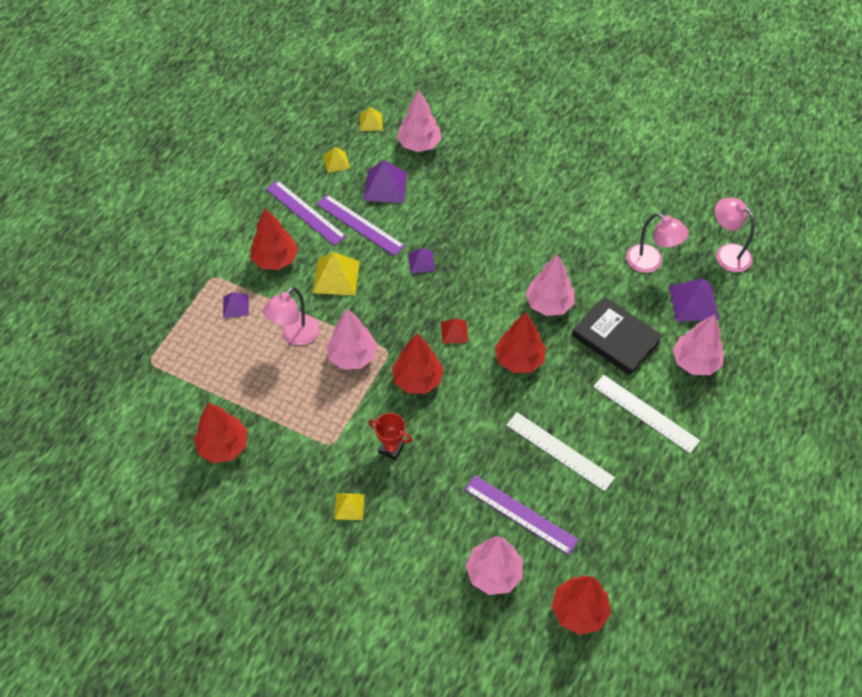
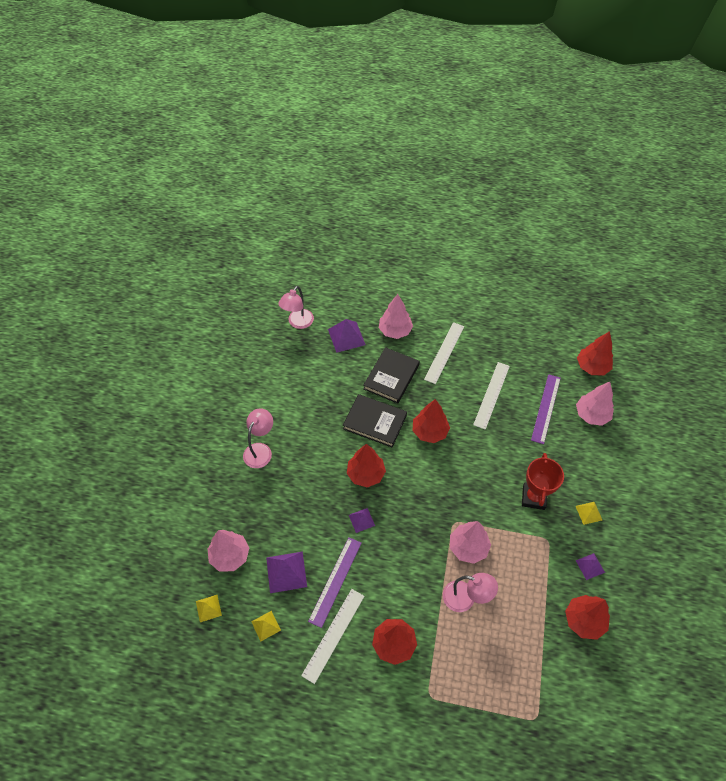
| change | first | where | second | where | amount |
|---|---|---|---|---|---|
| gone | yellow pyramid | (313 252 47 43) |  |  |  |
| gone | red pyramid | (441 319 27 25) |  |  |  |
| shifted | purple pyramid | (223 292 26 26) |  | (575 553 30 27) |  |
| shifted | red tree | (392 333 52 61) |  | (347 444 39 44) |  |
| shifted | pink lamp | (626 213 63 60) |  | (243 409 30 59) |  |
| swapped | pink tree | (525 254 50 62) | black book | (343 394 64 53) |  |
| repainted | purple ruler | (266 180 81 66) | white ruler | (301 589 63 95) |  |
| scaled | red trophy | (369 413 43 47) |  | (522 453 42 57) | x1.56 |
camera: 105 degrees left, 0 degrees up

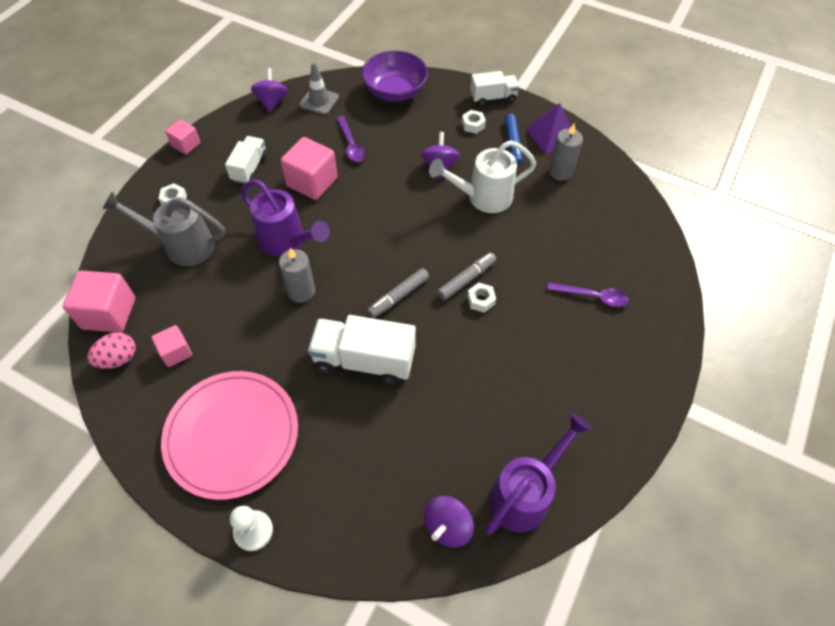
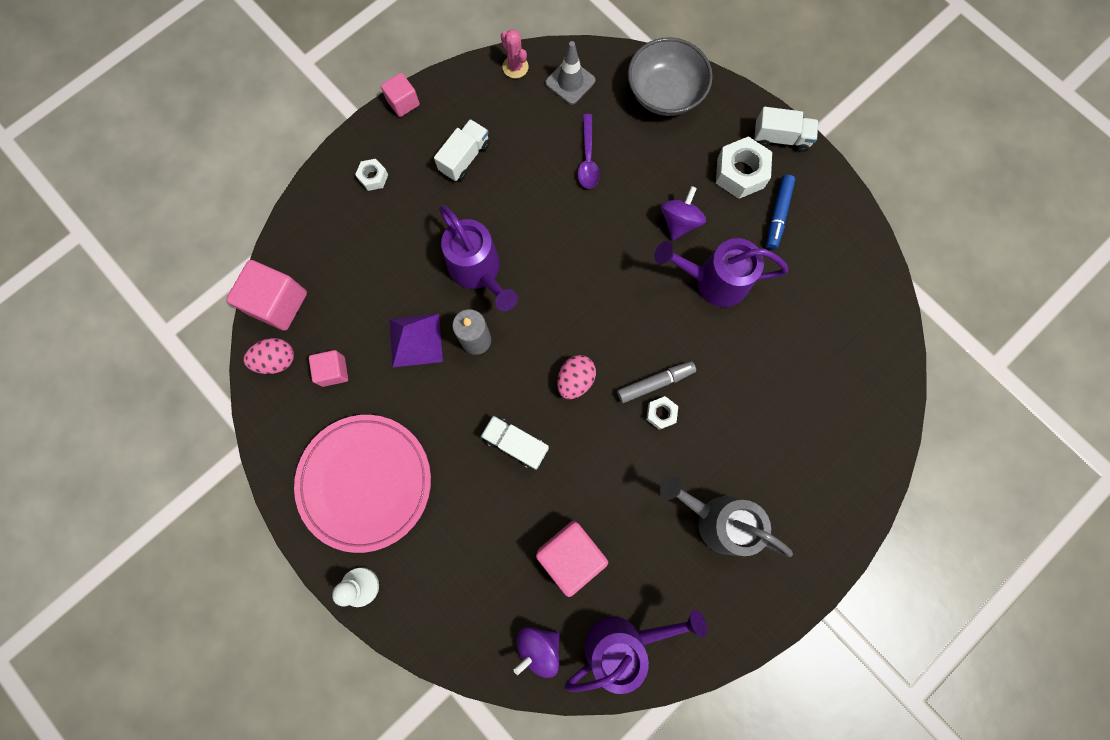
| change | first | where | second | where | amount |
|---|---|---|---|---|---|
| gone | purple spoon | (547 282 82 25) |  |  |  |
| gone | grey candle | (549 124 34 57) |  |  |  |
| shifted | grey watering can | (102 191 123 75) |  | (660 476 133 81) |  |
| shifted | pink cube | (281 137 56 63) |  | (536 521 72 76) |  |
| shifted | purple pyramid | (526 103 45 51) |  | (389 314 54 53) |  |
| swapped | purple spinning top | (251 68 37 45) | pink cactus | (501 29 28 49) |  |
| swapped | grey marker | (367 268 62 50) | pink egg | (557 355 39 44) |  |
| repainted | purple bowl | (361 51 67 51) | grey bowl | (628 37 85 79) |  |
| repainted | white watering can | (429 140 107 73) | purple watering can | (655 238 133 69) |  |
| scaled | white truck | (308 315 108 70) |  | (481 416 68 54) | x0.60 |
| scaled | white nut | (462 110 24 24) |  | (716 136 56 63) | x1.85 |
camera: 20 degrees right, 20 degrees up

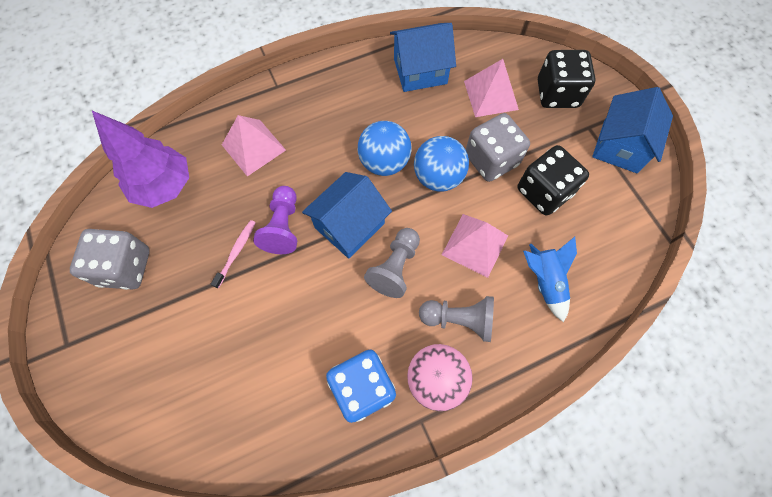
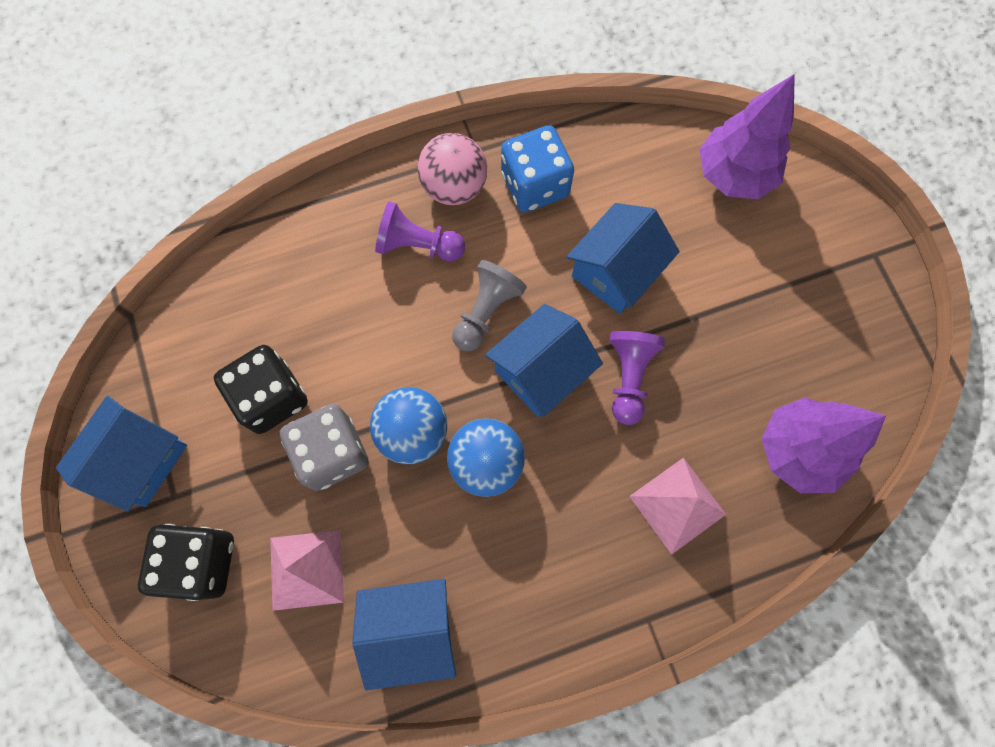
| change | first | where | second | where | amount |
|---|---|---|---|---|---|
| gone | grey dice | (70 229 80 61) |  |  |  |
| gone | pink toothbrush | (211 220 45 68) |  |  |  |
| gone | pink pyramid | (442 214 66 64) |  |  |  |
| gone | blue rocket | (523 237 54 85) |  |  |  |
| new |  |  | blue house | (567 203 113 111) |  |
| new |  |  | purple tree | (699 74 96 125) |  |
| repainted | grey pawn | (419 296 75 46) | purple pawn | (375 201 90 60) |  |
camera: 175 degrees left, 5 degrees up

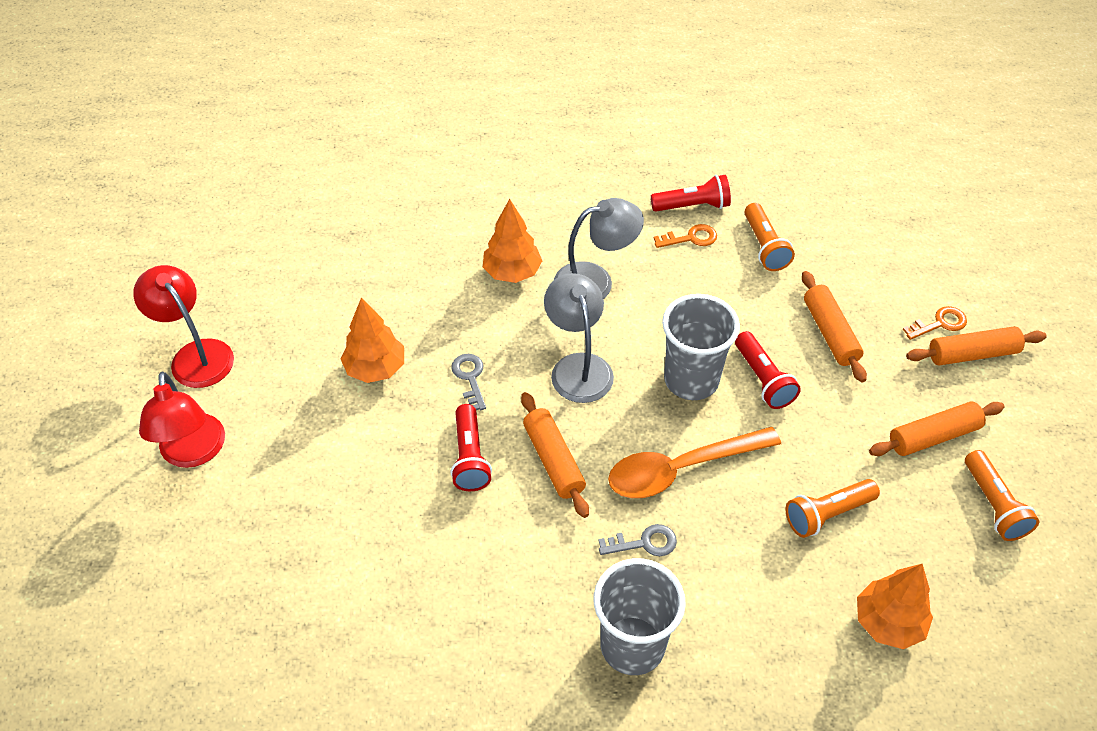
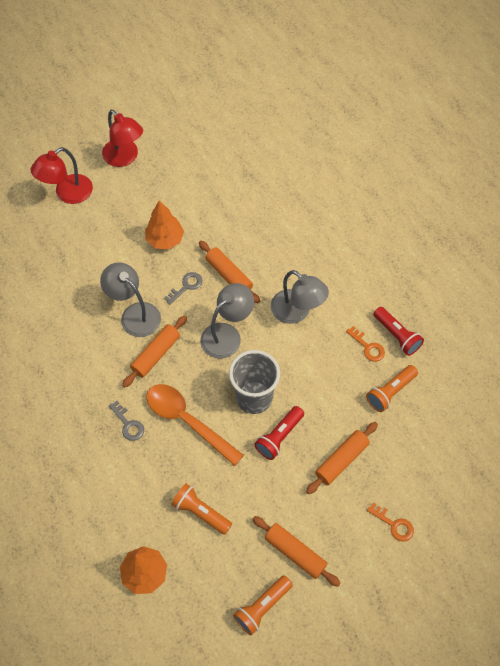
| change | first | where | second | where | amount |
|---|---|---|---|---|---|
| gone | orange tree | (483 199 59 84) |  |  |  |
| gone | grey cup | (594 558 92 117) |  |  |  |
| shifted | orange rolling pin | (906 326 141 39) |  | (199 241 61 62) |  |
| swapped | red flashlight | (450 404 42 87) | grey lamp | (100 262 61 75) |  |
| rotated | red lamp | (133 265 101 123) |  | (102 110 41 57) | 120 degrees clockwise |
camera: 60 degrees right, 10 degrees up

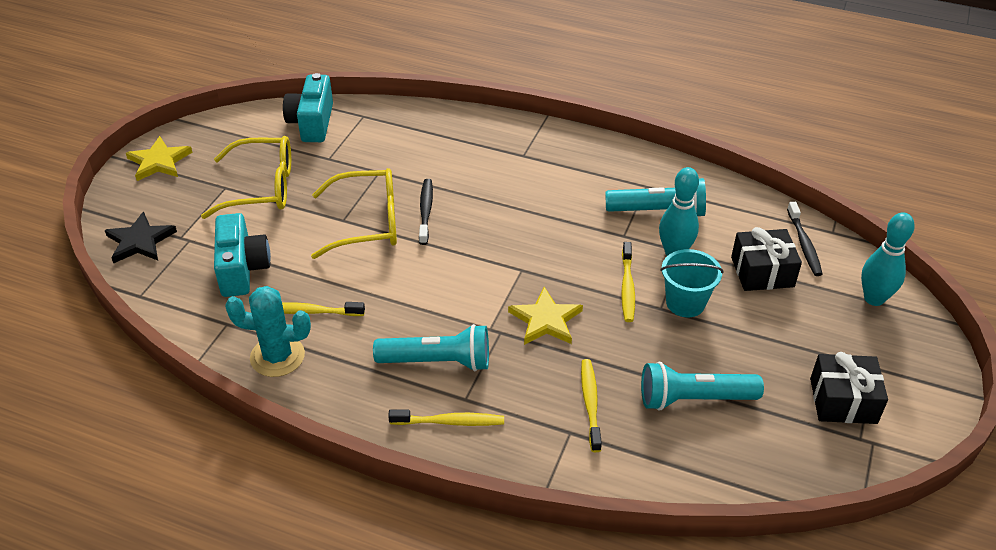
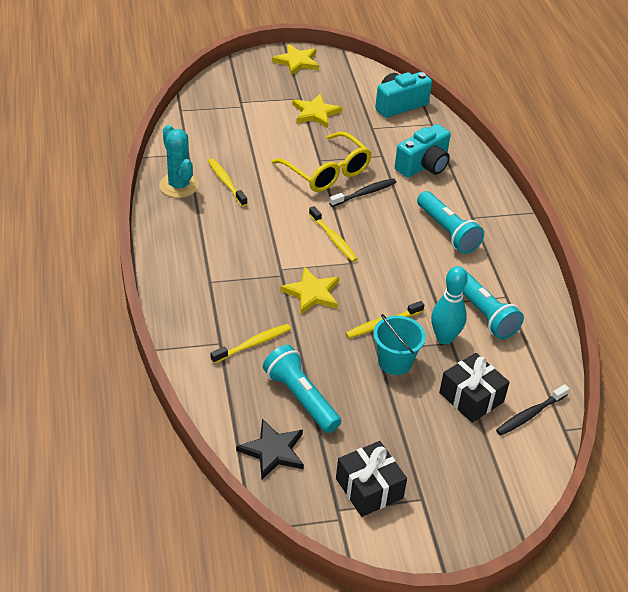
| change | first | where | second | where | amount |
|---|---|---|---|---|---|
| gone | turquoise bowling pin | (861 213 54 93) |  |  |  |
| shifted | black star | (105 212 72 52) |  | (236 419 68 60) |  |
| shifted | turquoise camera | (214 213 57 84) |  | (394 124 57 54) |  |
| shifted | turquoise flashlight | (373 324 116 47) |  | (417 191 67 63) |  |
| shifted | yellow toothbrush | (388 410 116 16) |  | (309 206 49 56) |  |
| swapped | yellow glasses | (201 136 90 83) | yellow star | (292 93 51 35) |  |
camera: 55 degrees right, 0 degrees up

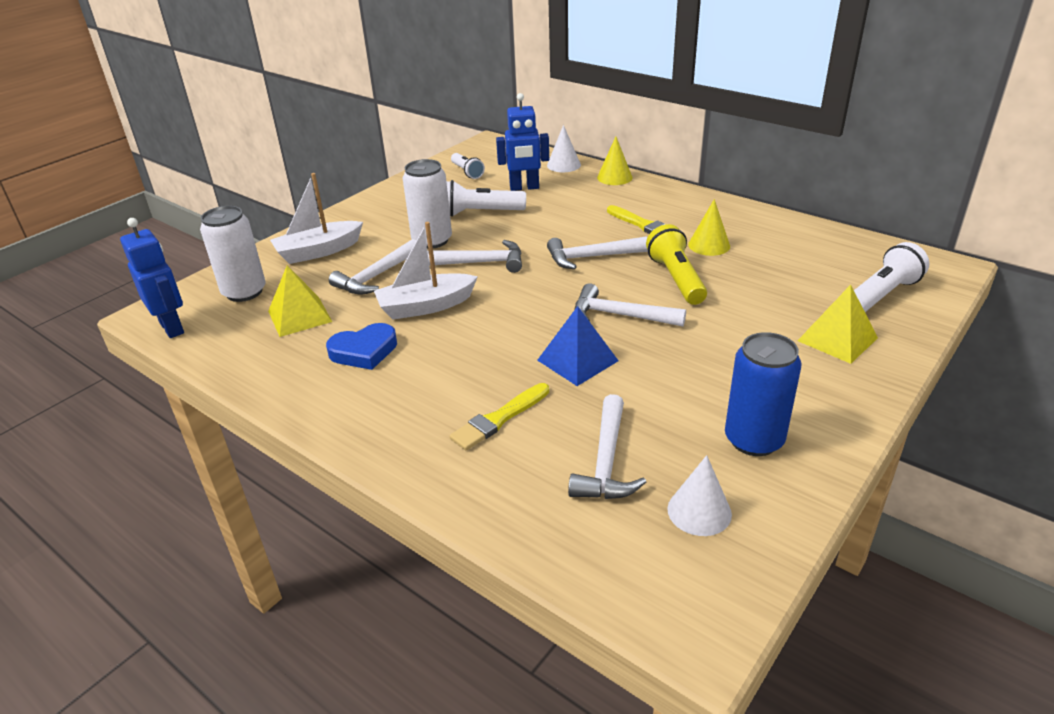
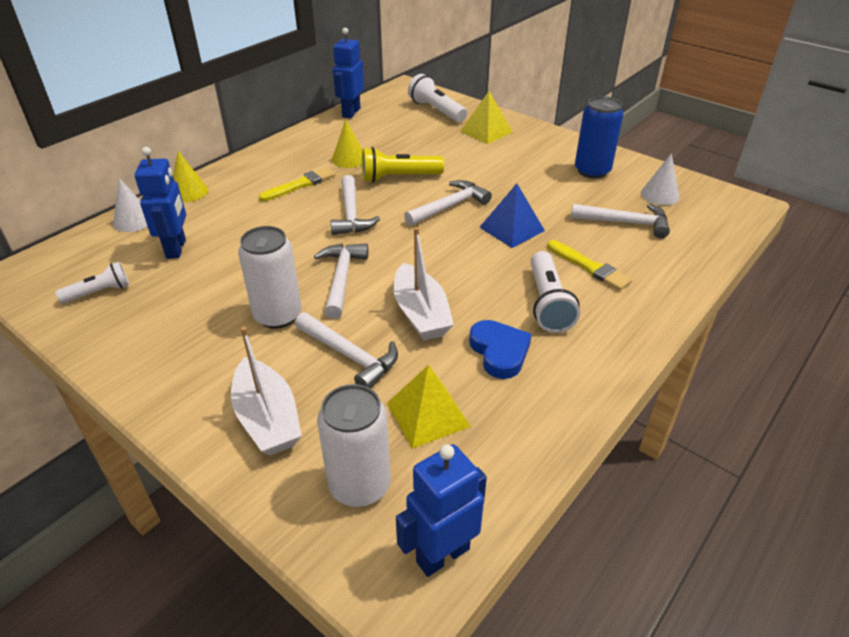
| change | first | where | second | where | amount |
|---|---|---|---|---|---|
| new |  |  | blue robot | (333 28 31 91) |  |
| shifted | white flashlight | (446 180 80 37) |  | (530 251 50 82) |  |
| rotated | white hammer | (574 283 112 44) |  | (404 180 88 46) | 150 degrees counterclockwise |
camera: 90 degrees left, 5 degrees up

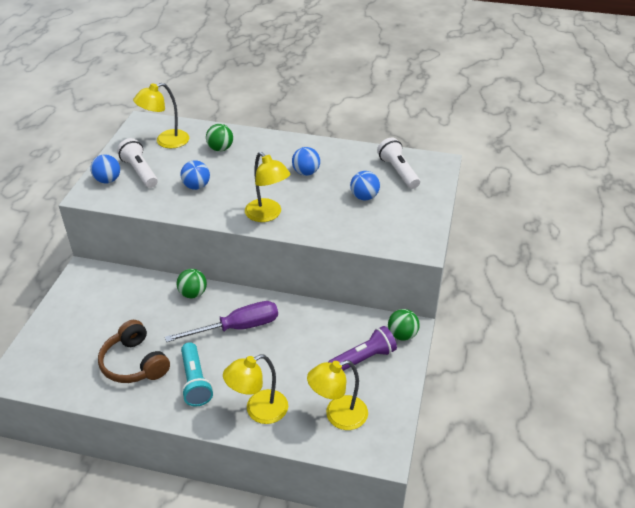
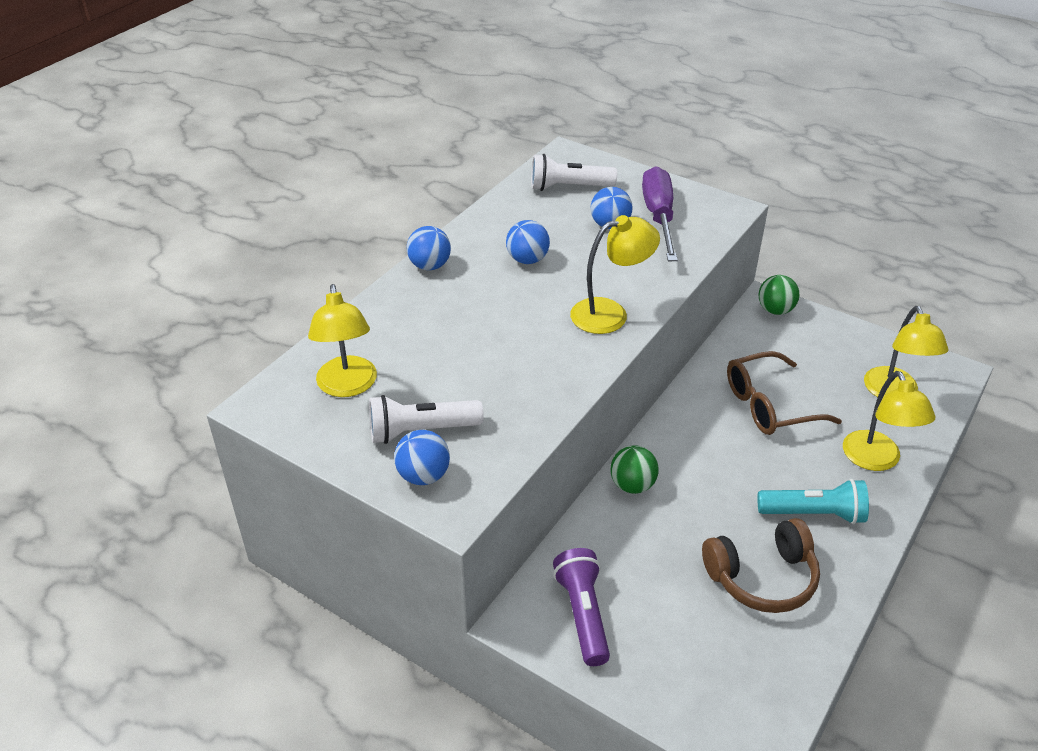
| change | first | where | second | where | amount |
|---|---|---|---|---|---|
| gone | green ball | (206 124 27 27) |  |  |  |
| new |  |  | brown glasses | (727 351 115 84) |  |
| shifted | purple screwdriver | (165 301 113 41) |  | (642 166 36 95) |  |
| shifted | blue ball | (180 160 30 30) |  | (407 226 44 44) |  |
| shifted | purple flashlight | (328 326 69 45) |  | (553 548 57 118) |  |
camera: 70 degrees left, 0 degrees up

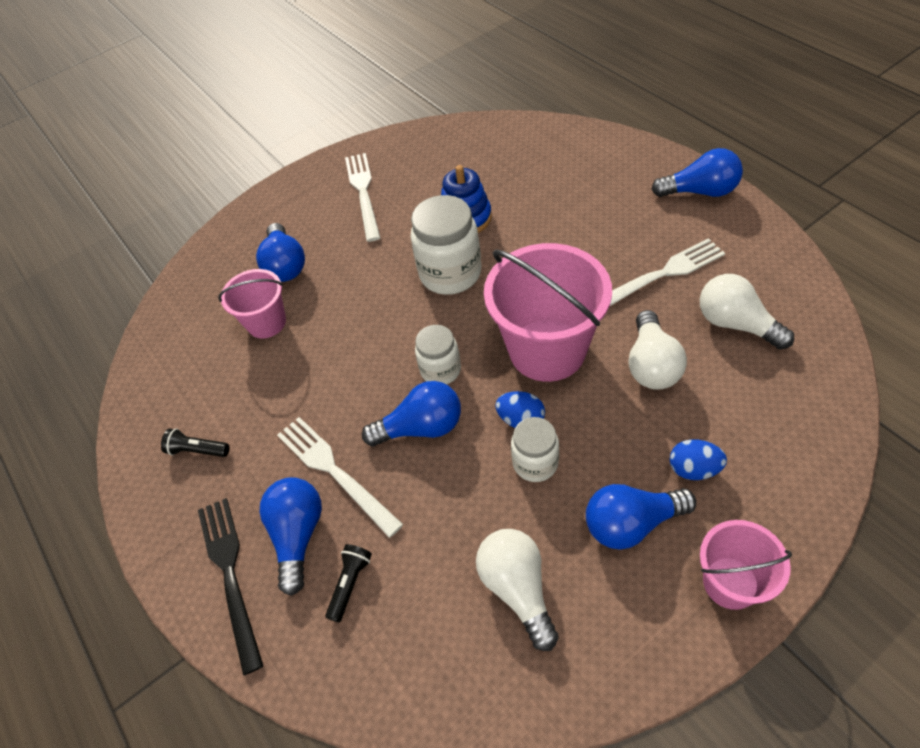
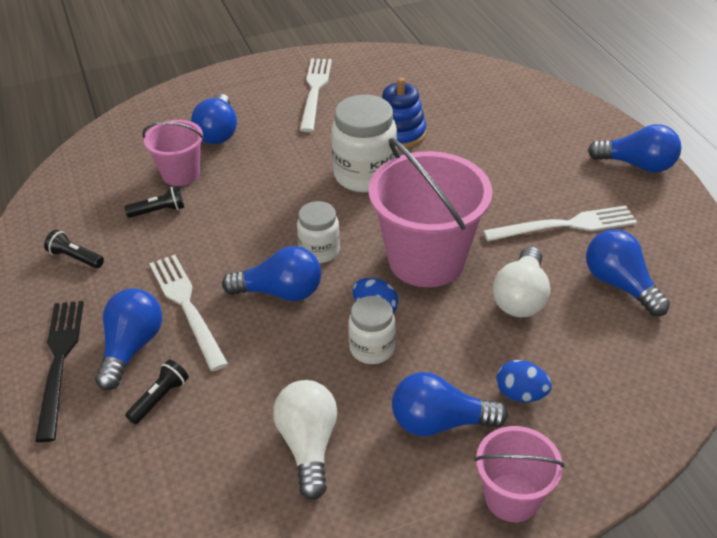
| change | first | where | second | where | amount |
|---|---|---|---|---|---|
| new |  |  | black flashlight | (125 186 59 32) |  |
| repainted | white light bulb | (700 274 94 76) | blue light bulb | (586 229 84 87) |  |
camera: 10 degrees right, 10 degrees down

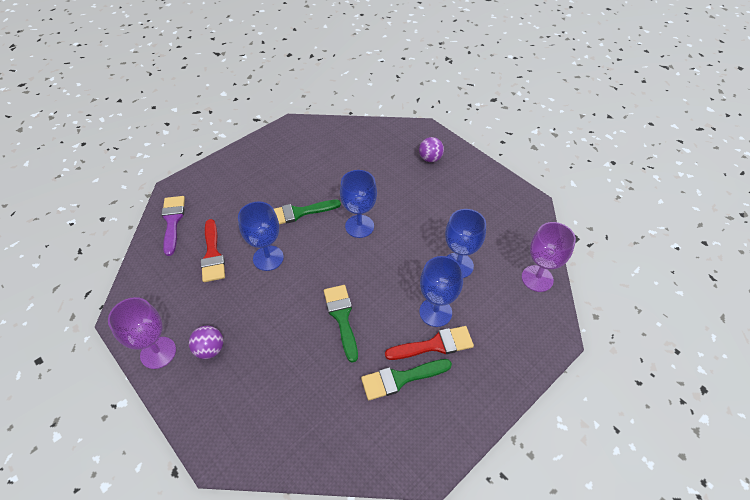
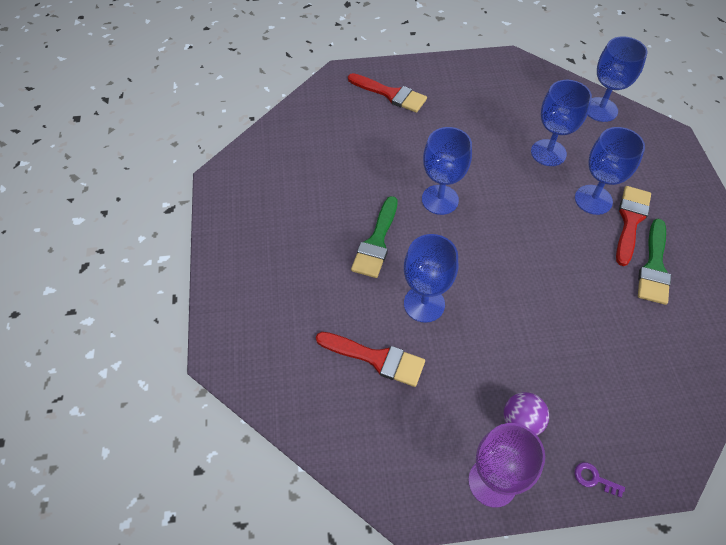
| change | first | where | second | where | amount |
|---|---|---|---|---|---|
| gone | purple brush | (161 196 24 60) |  |  |  |
| gone | green brush | (324 285 34 78) |  |  |  |
| new |  |  | purple key | (575 462 50 36) |  |
| swapped | purple ball | (419 137 25 25) | red brush | (348 73 79 40) |  |
| repainted | purple goblet | (522 222 54 70) | blue goblet | (588 36 60 86) |  |
camera: 55 degrees left, 5 degrees up

